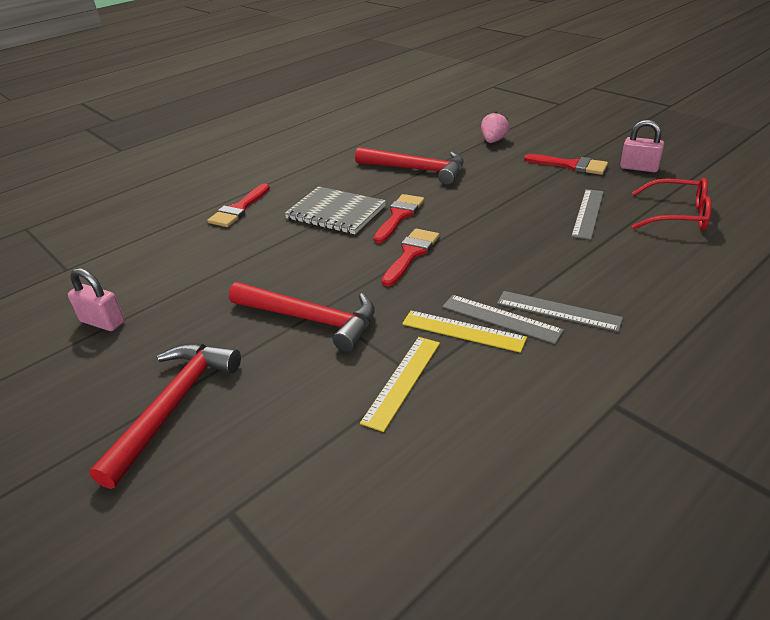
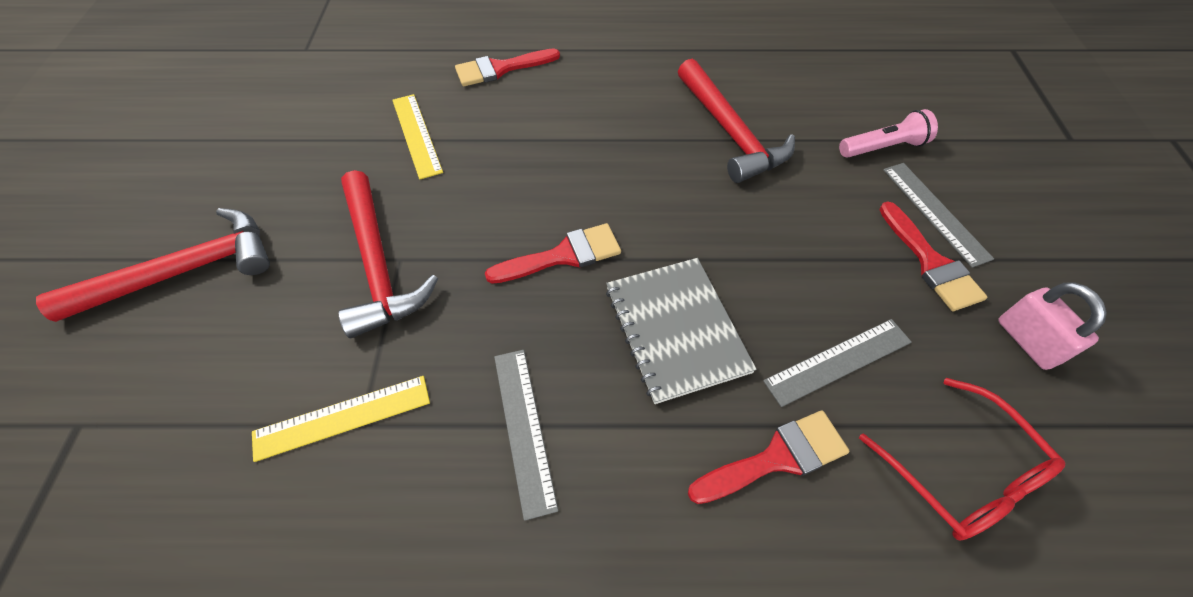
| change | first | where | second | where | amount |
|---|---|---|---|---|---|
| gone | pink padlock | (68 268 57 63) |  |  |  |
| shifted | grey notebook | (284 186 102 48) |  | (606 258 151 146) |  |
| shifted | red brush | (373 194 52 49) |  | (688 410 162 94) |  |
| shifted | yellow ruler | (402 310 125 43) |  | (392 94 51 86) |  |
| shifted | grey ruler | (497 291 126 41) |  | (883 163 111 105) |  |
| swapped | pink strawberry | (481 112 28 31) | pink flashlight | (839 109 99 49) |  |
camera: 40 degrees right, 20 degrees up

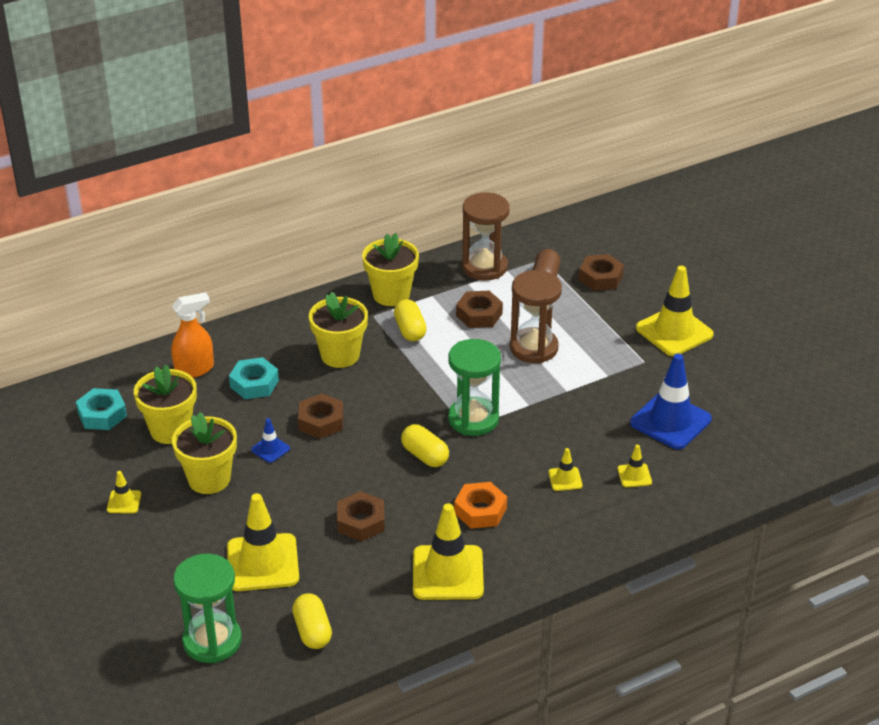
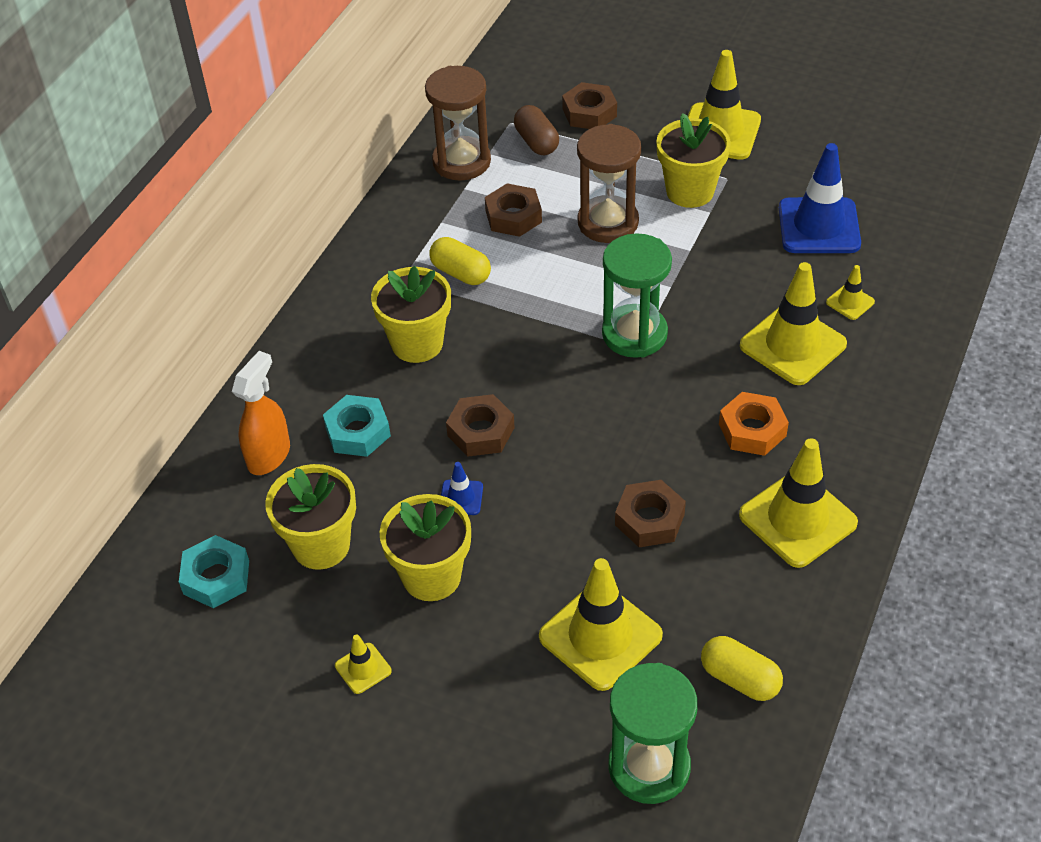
| change | first | where | second | where | amount |
|---|---|---|---|---|---|
| gone | yellow capsule | (401 424 48 43) |  |  |  |
| shifted | yellow flower pot | (362 233 57 73) |  | (656 113 75 95) |  |
| scaled | yellow traffic cone | (548 448 35 43) |  | (740 262 107 123) | x2.16 |
camera: 35 degrees left, 10 degrees up

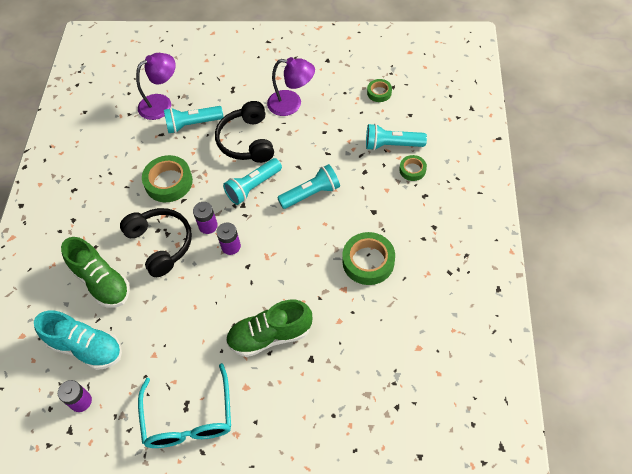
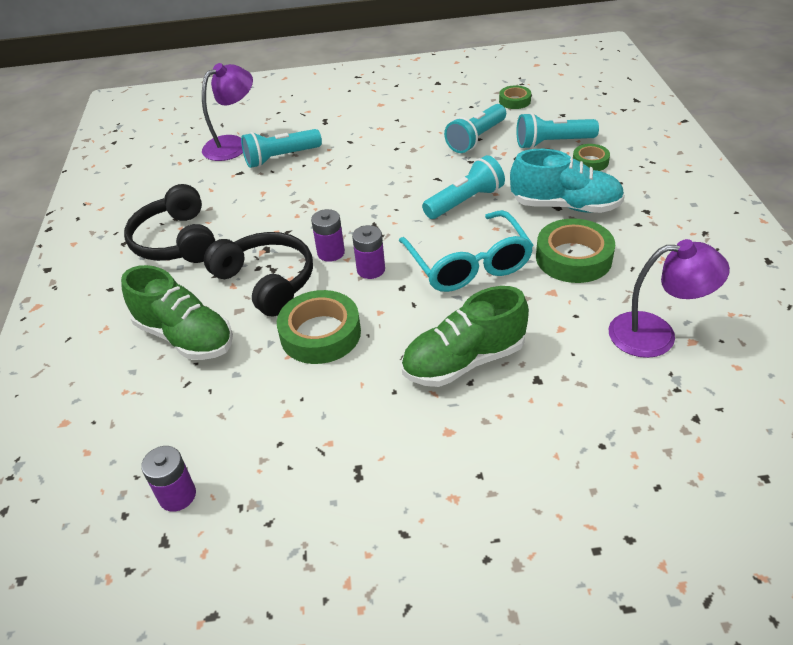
| change | first | where | second | where | amount |
|---|---|---|---|---|---|
| shifted | turquoise shoe | (34 310 88 60) |  | (510 149 115 64) |  |
| shifted | turquoise glasses | (138 363 93 85) |  | (399 210 134 82) |  |
| shifted | green tape | (142 155 51 47) |  | (277 290 84 74) |  |
| shifted | black headphones | (215 101 59 62) |  | (124 184 91 79) |  |
| shifted | turquoise flashlight | (223 158 59 47) |  | (444 104 62 49) |  |
| shifted | purple lamp | (267 57 48 59) |  | (609 239 121 119) |  |
camera: 10 degrees left, 15 degrees down

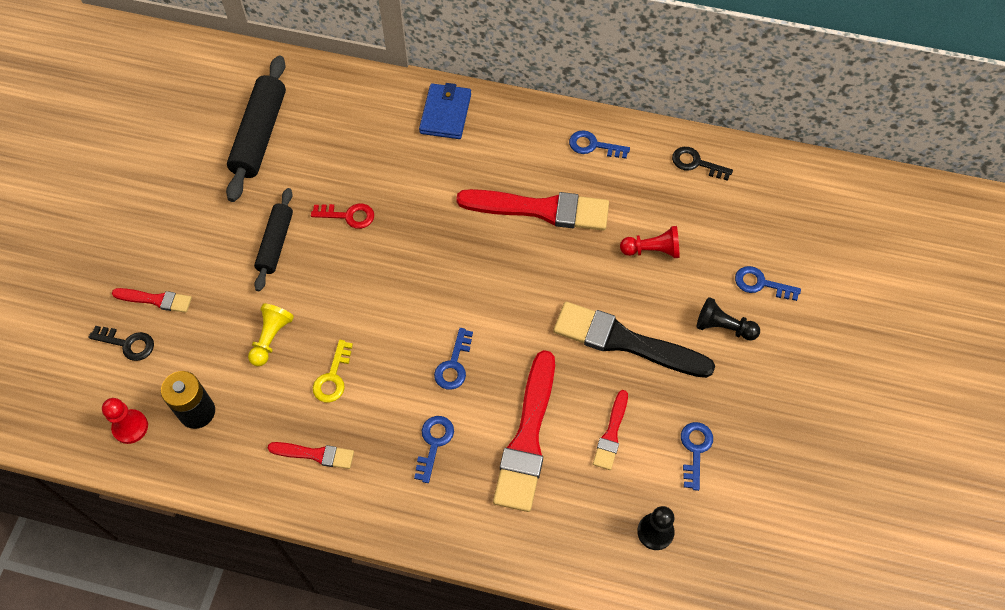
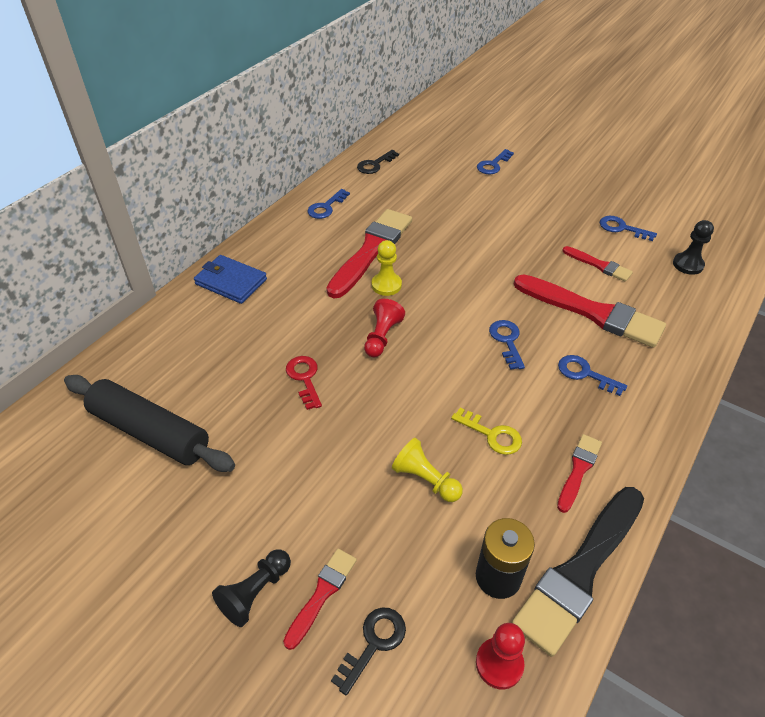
| change | first | where | second | where | amount |
|---|---|---|---|---|---|
| gone | black rolling pin | (254 188 39 103) |  |  |  |
| new |  |  | yellow pawn | (372 240 30 56) |  |
| shifted | black brush | (553 302 162 76) |  | (512 487 132 170) |  |
| shifted | red pawn | (620 226 59 32) |  | (364 299 41 58) |  |
| shifted | black pawn | (697 297 63 43) |  | (212 549 79 78) |  |
| rotated | red key | (311 203 63 26) |  | (286 356 36 54) | 45 degrees counterclockwise |
| rotated | blue key | (434 328 39 62) |  | (489 320 36 50) | 135 degrees counterclockwise |
camera: 70 degrees left, 15 degrees down

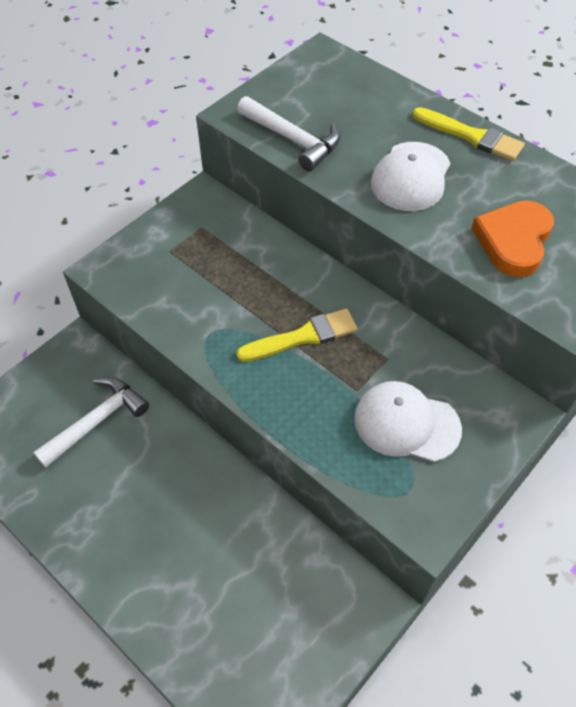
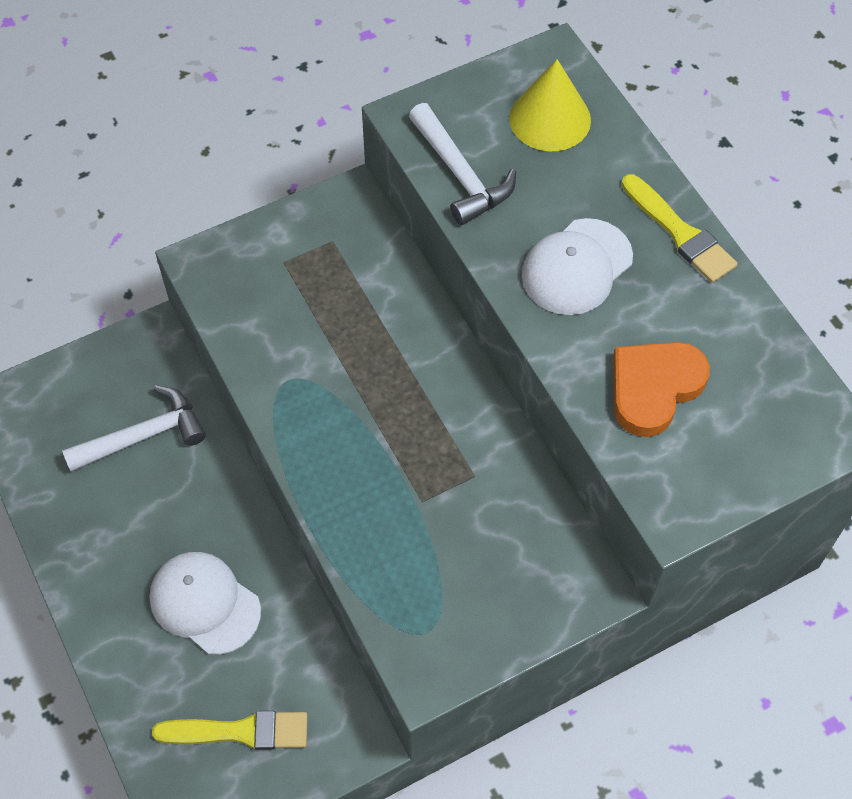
| change | first | where | second | where | amount |
|---|---|---|---|---|---|
| new |  |  | yellow cone | (509 59 82 92) |  |
| shifted | yellow brush | (236 308 122 54) |  | (152 711 156 39) |  |
| shifted | white cap | (354 381 108 81) |  | (150 552 111 103) |  |
camera: 20 degrees right, 5 degrees up

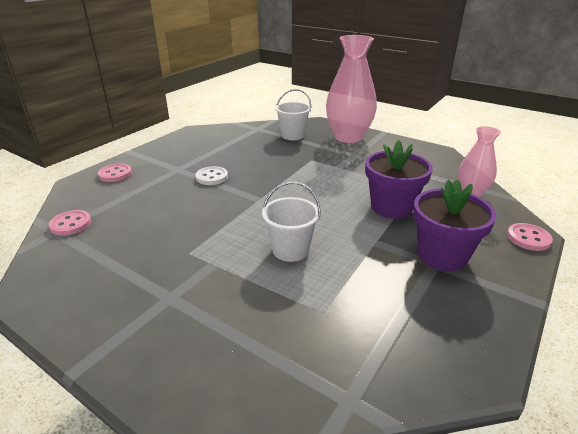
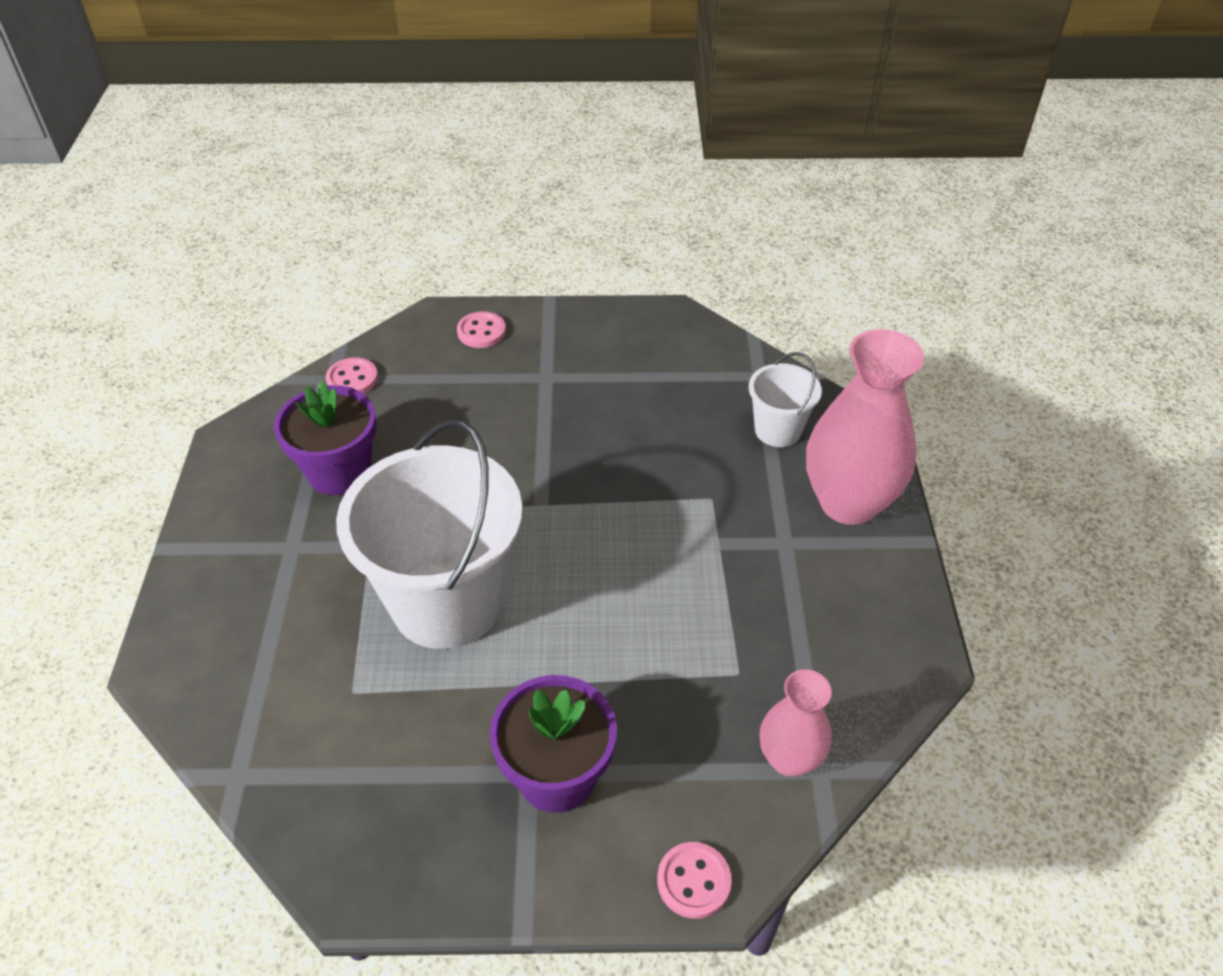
| change | first | where | second | where | amount |
|---|---|---|---|---|---|
| gone | white button | (195 166 33 19) |  |  |  |
| shifted | purple flower pot | (365 140 68 79) |  | (274 381 102 114) |  |
| scaled | white bucket | (262 182 59 80) |  | (336 419 187 230) | x2.08 |
camera: 55 degrees right, 15 degrees up

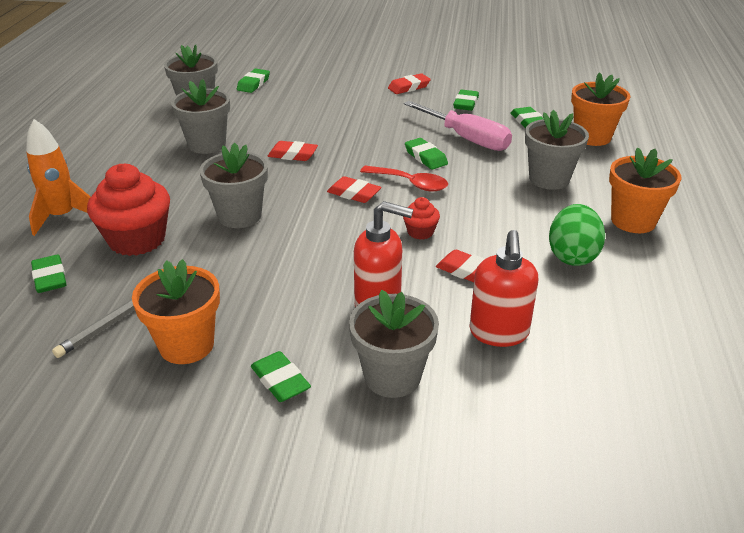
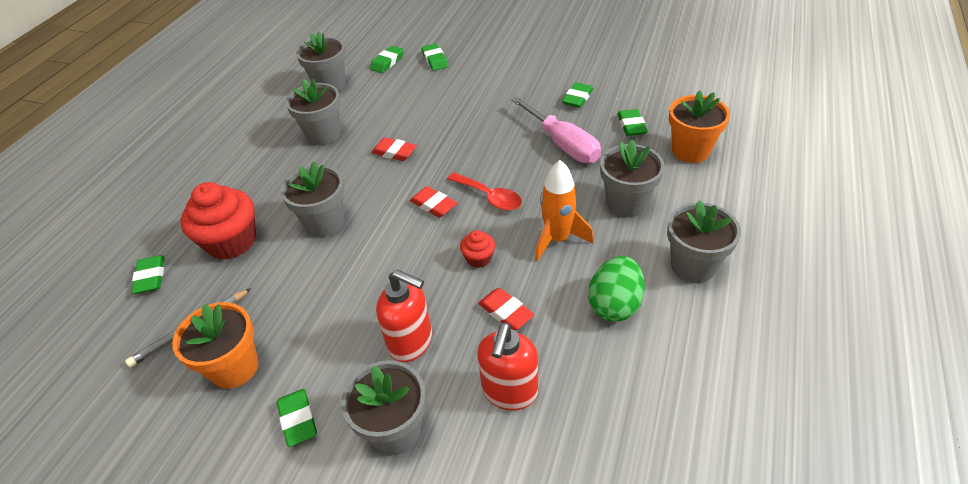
| change | first | where | second | where | amount |
|---|---|---|---|---|---|
| gone | red eraser | (388 73 43 21) |  |  |  |
| shifted | orange rocket | (26 119 65 117) |  | (535 160 58 102) |  |
| shifted | green eraser | (405 138 43 32) |  | (421 43 27 28) |  |
| repainted | orange flower pot | (609 147 72 86) | grey flower pot | (667 200 74 83) |  |
camera: 15 degrees right, 10 degrees up

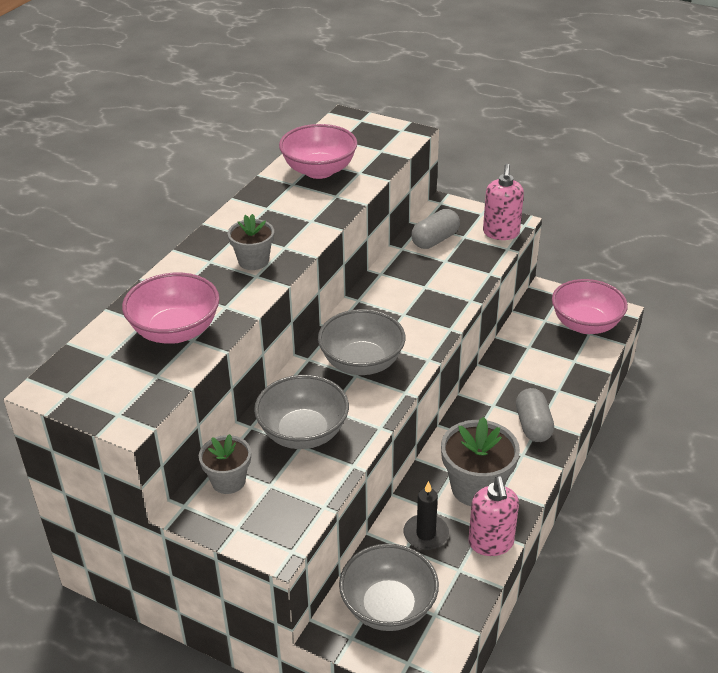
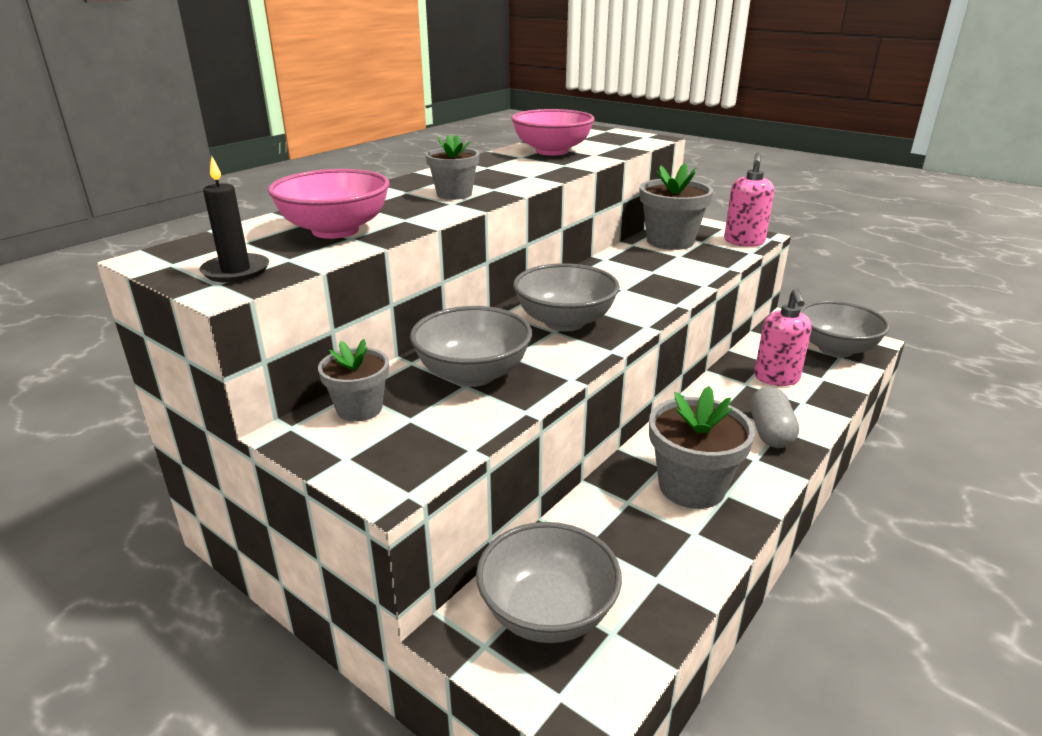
| change | first | where | second | where | amount |
|---|---|---|---|---|---|
| shifted | black candle | (403 481 46 69) |  | (199 156 70 126) |  |
| shifted | pink soap dispenser | (469 476 50 80) |  | (754 288 58 98) |  |
| swapped | grey capsule | (411 209 49 40) | grey flower pot | (640 163 73 87) |  |
| repainted | pink bowl | (552 279 76 55) | grey bowl | (800 301 90 56) |  |
camera: 10 degrees right, 10 degrees down

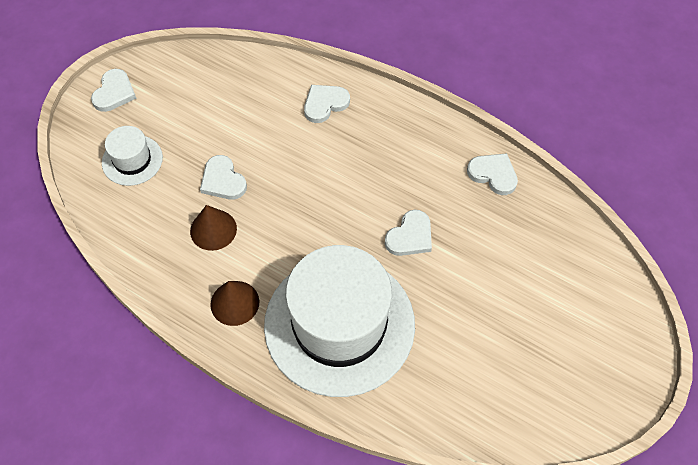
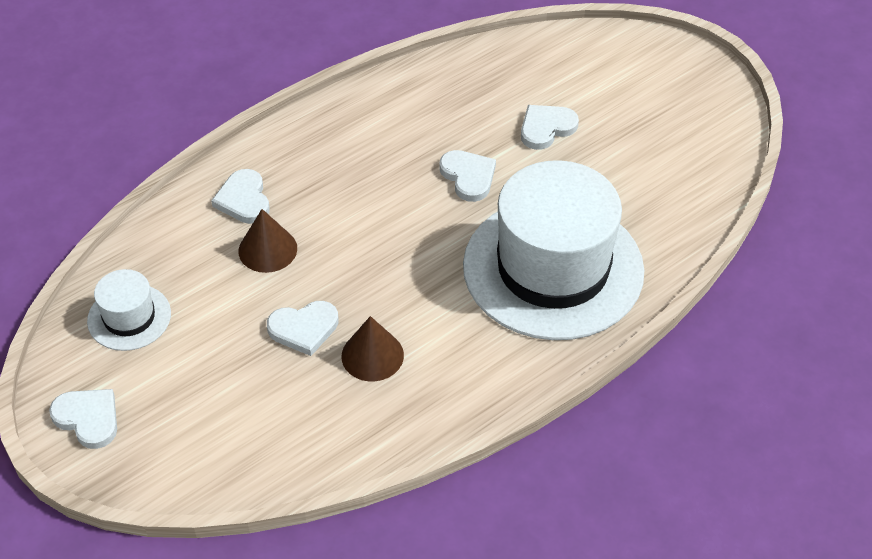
| change | first | where | second | where | amount |
|---|---|---|---|---|---|
| shifted | white hat | (102 126 61 60) |  | (87 269 84 82) |  |
| shifted | brown cone | (210 281 49 45) |  | (238 209 59 64) |  |
| shifted | white heart | (467 153 51 42) |  | (521 105 58 45) |  |
camera: 70 degrees left, 10 degrees down

